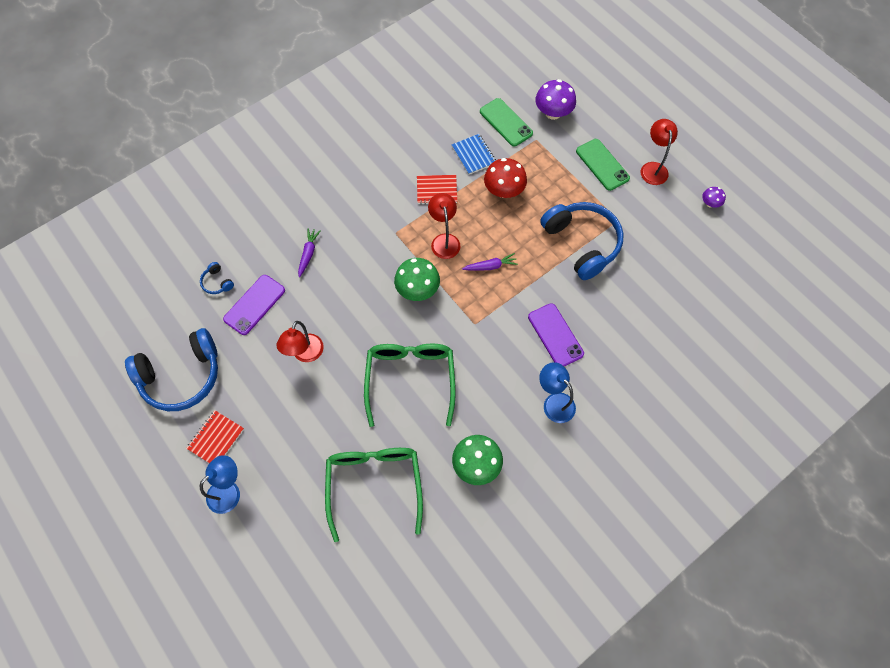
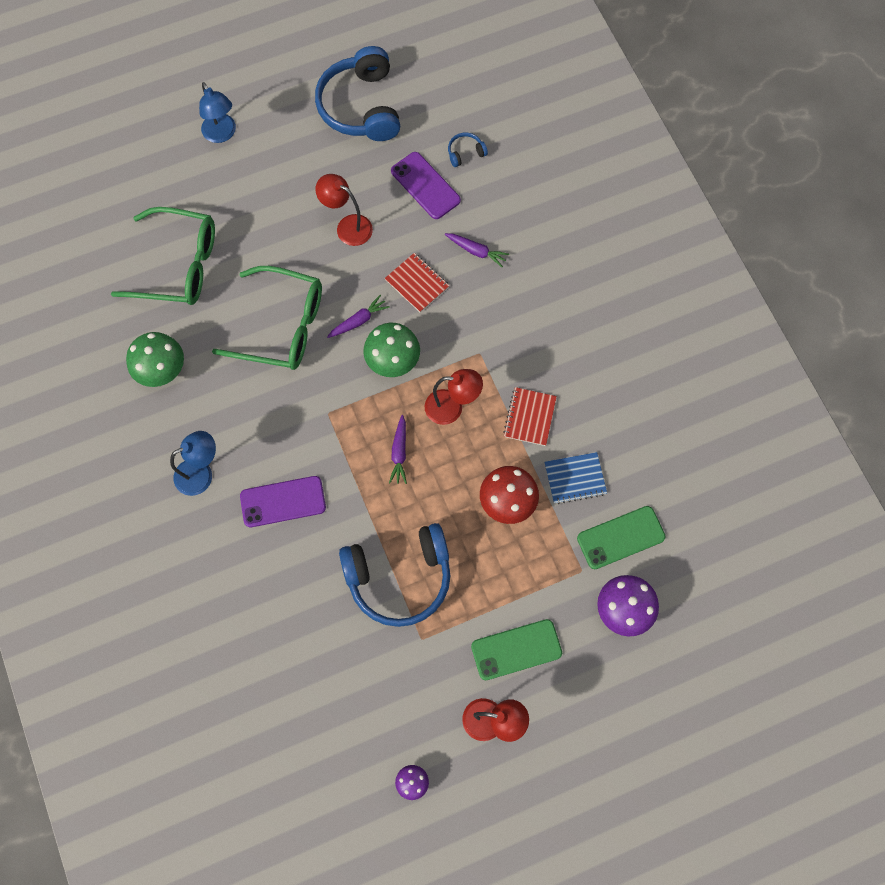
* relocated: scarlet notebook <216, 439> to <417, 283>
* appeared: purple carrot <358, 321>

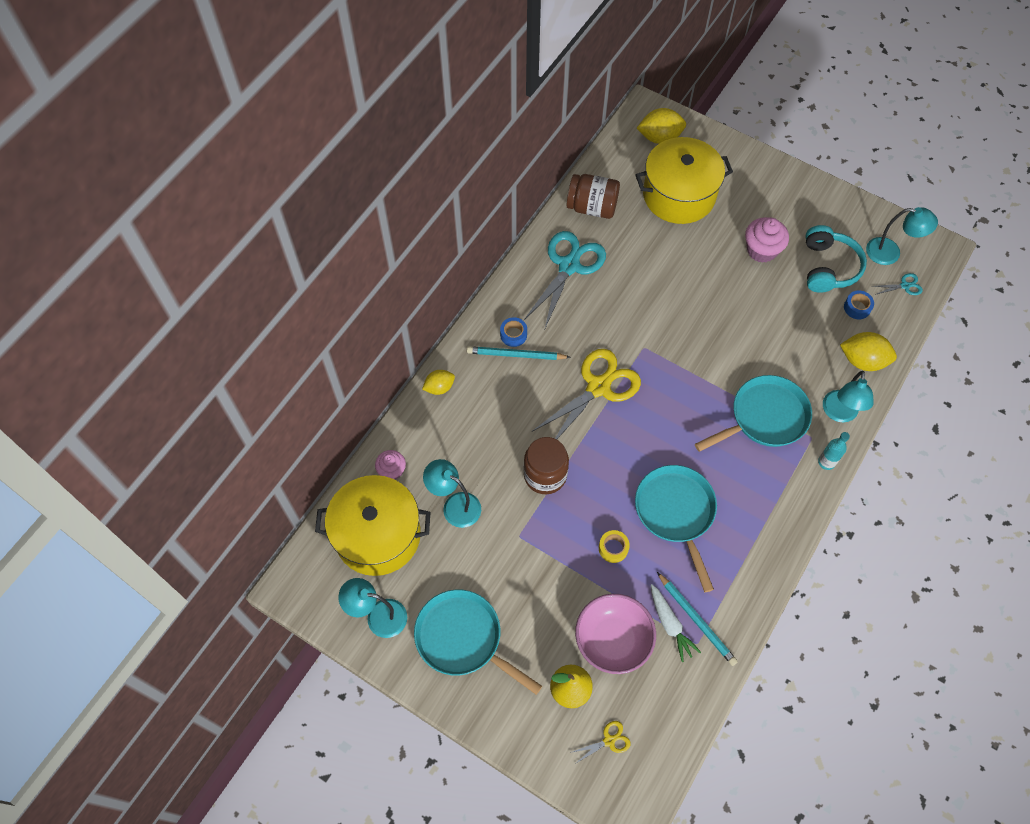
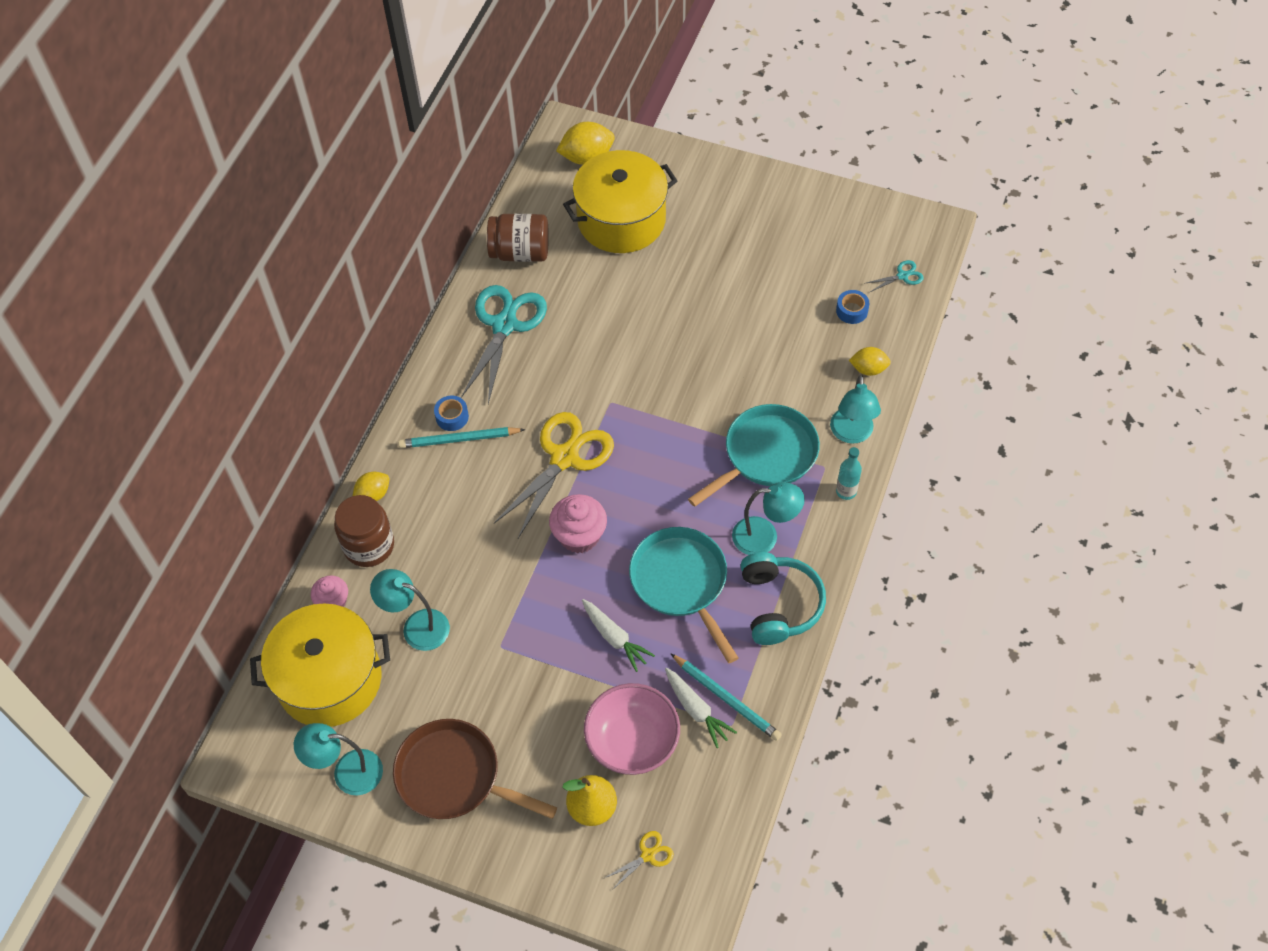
* colour: teal pan <463, 638> to dark brown pan <454, 776>
* relocated: dark brown jam jar <545, 475> to <369, 545>
* exchanged: bright yellow tape <613, 548> to snow-white carrot <614, 638>
* relocated: pink fairy cake <761, 250> to <579, 535>
* relocated: teal over-ear headphones <828, 267> to <779, 604>
* size: bright yellow citrus fruit <862, 360> = <868, 369> x0.63
* relocated: teal reading lamp <890, 253> to <765, 537>

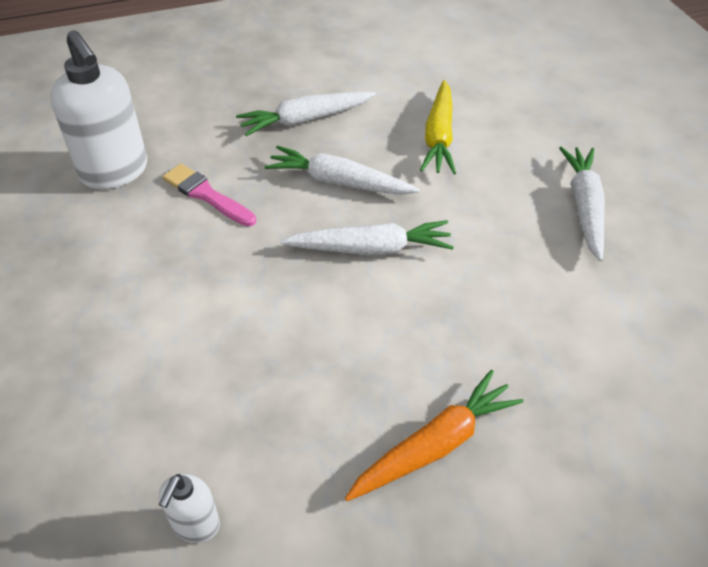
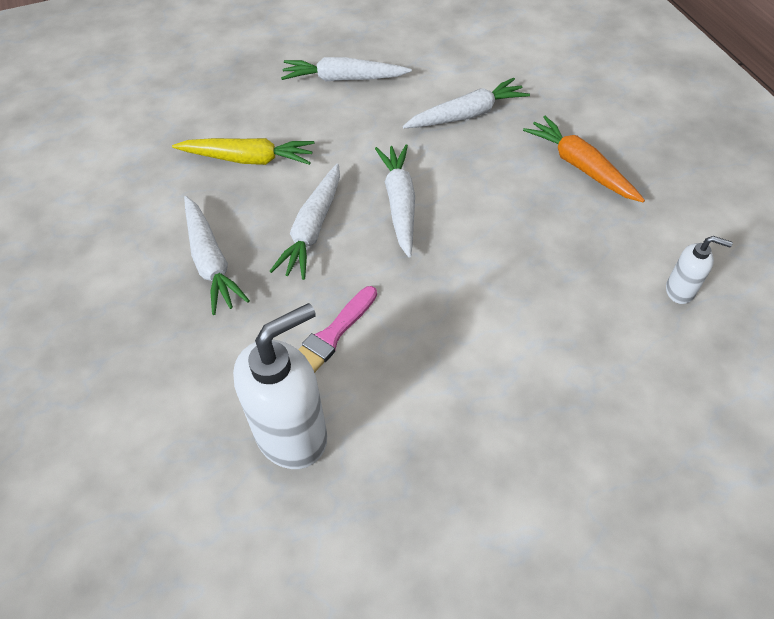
* appeared: snow-white carrot <467, 115>

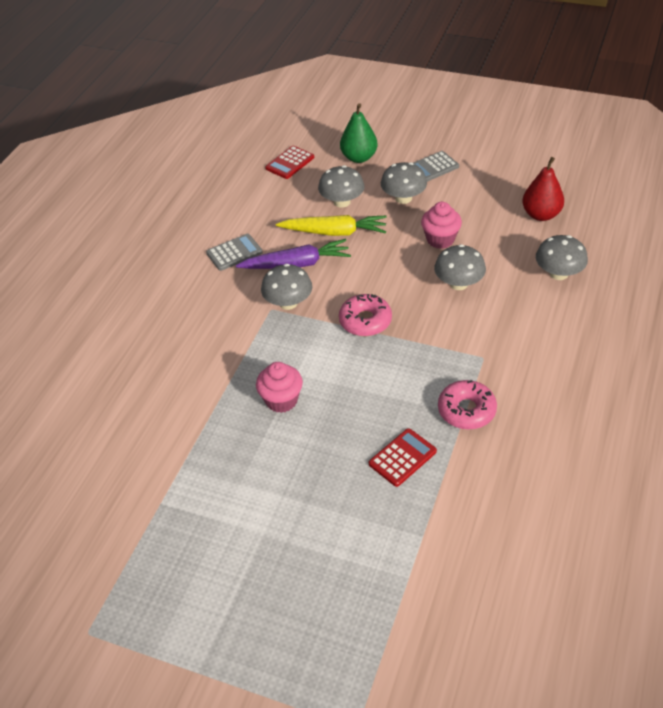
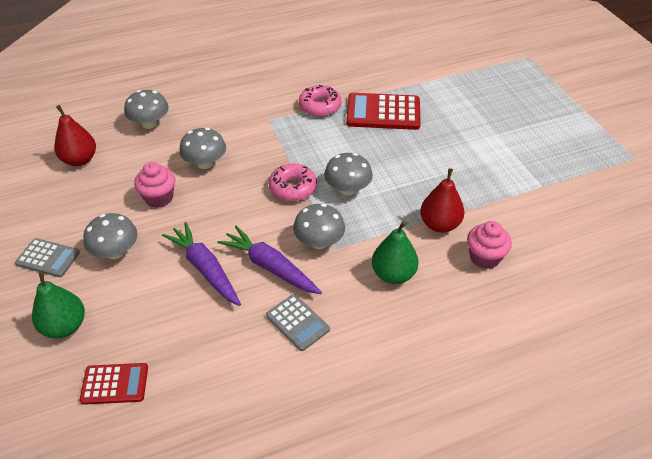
* spun: gray pocket calculator <234, 253> = <297, 322> 150 degrees counterclockwise
* relocated: pink fairy cake <281, 400> to <484, 258>
* colour: bright yellow carrot <334, 232> to purple carrot <205, 269>
* relocated: gray fungus <342, 202> to <347, 189>
* size: scarlet pocket calculator <402, 458> = <383, 112> x1.68
* appeared: emerald pear fruit <393, 274>
* appeared: scarlet pear fruit <439, 224>

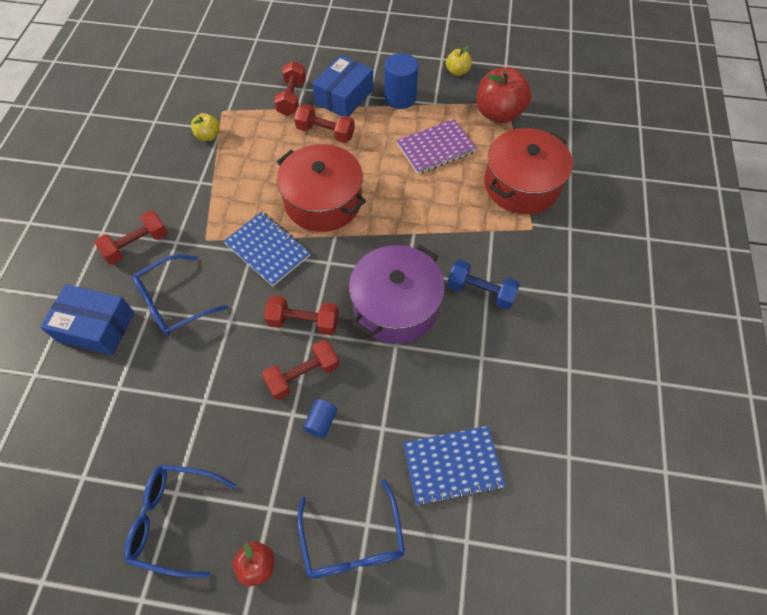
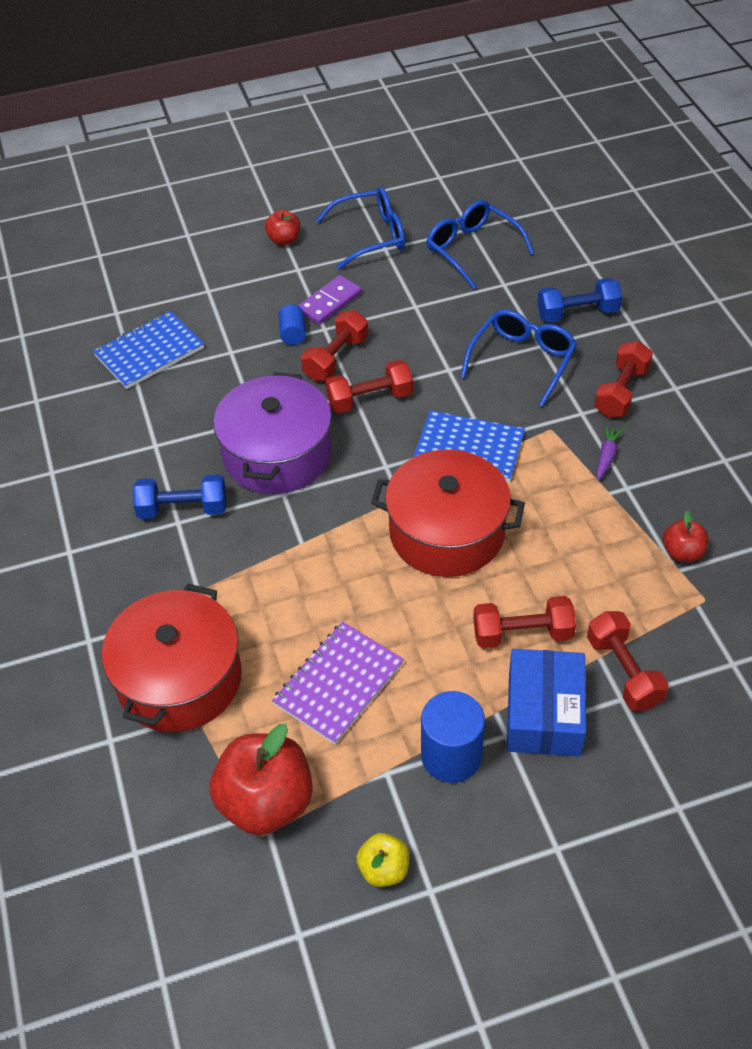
* exchanged: royal blue box <96, 327> to royal blue free weight <577, 313>
* colour: bright yellow apple <208, 136> to scarlet apple <682, 552>
* relocated: royal blue eyeglasses <352, 540> to <472, 250>
* appeared: purple domino piece <329, 302>
* appeared: purple carrot <607, 456>

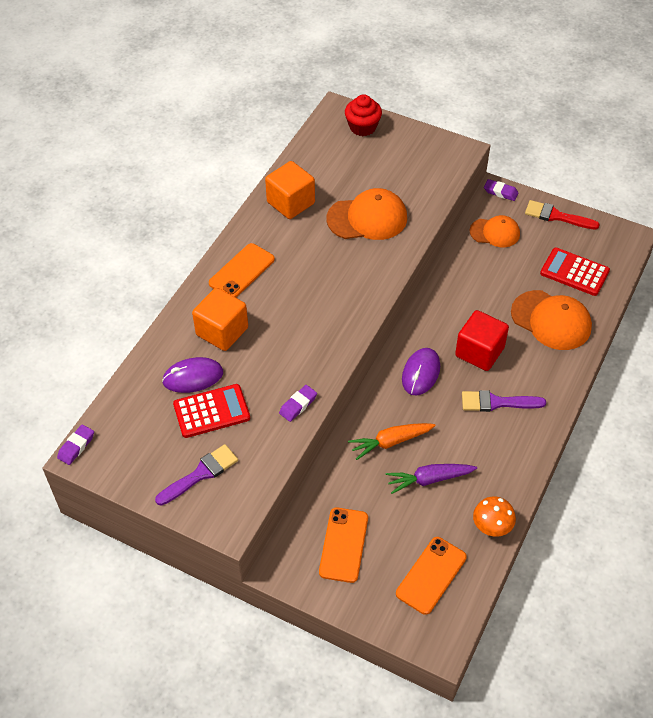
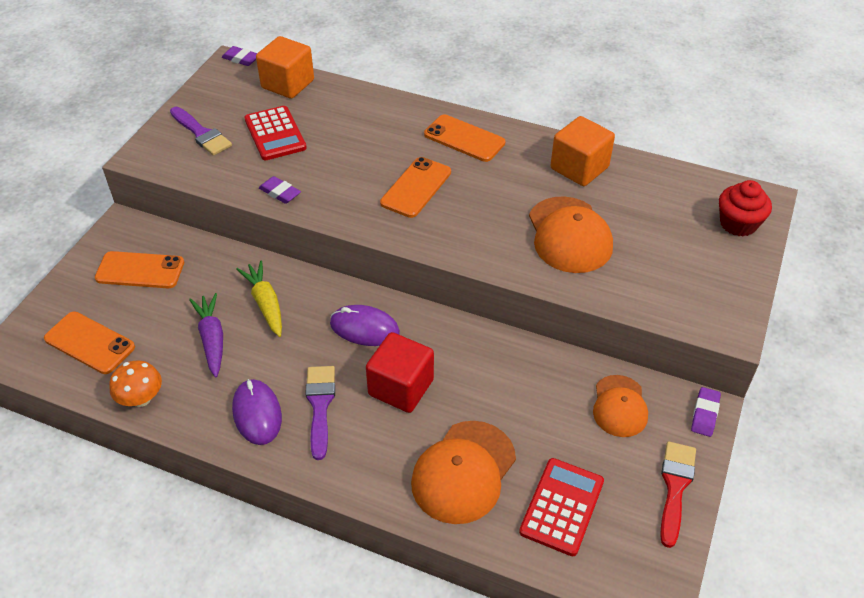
* relocated: purple mouse <193, 377> to <257, 414>
* relocated: bright orange cube <222, 331> to <287, 84>
* colour: bright orange carrot <390, 442> to bright yellow carrot <265, 303>
* appeared: bright orange mobile phone <416, 187>

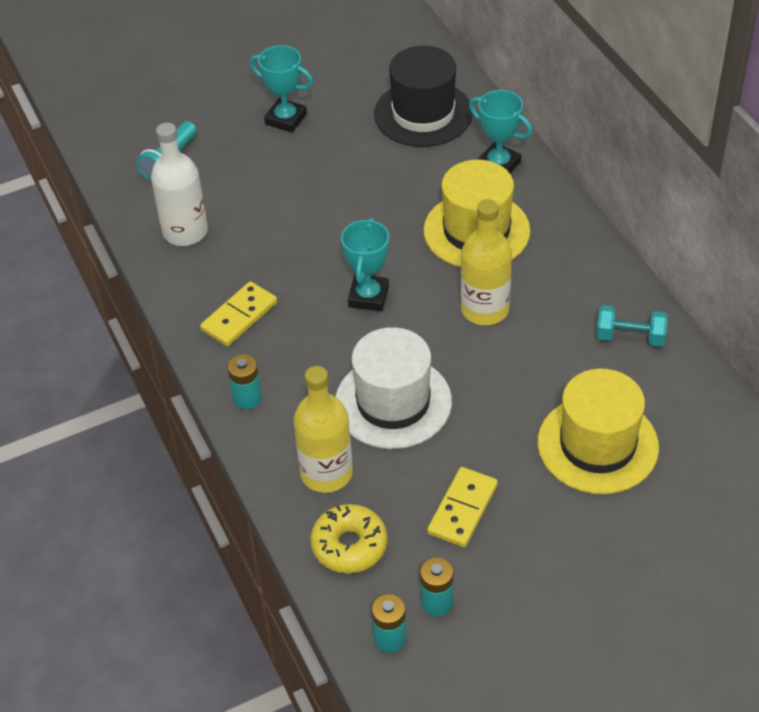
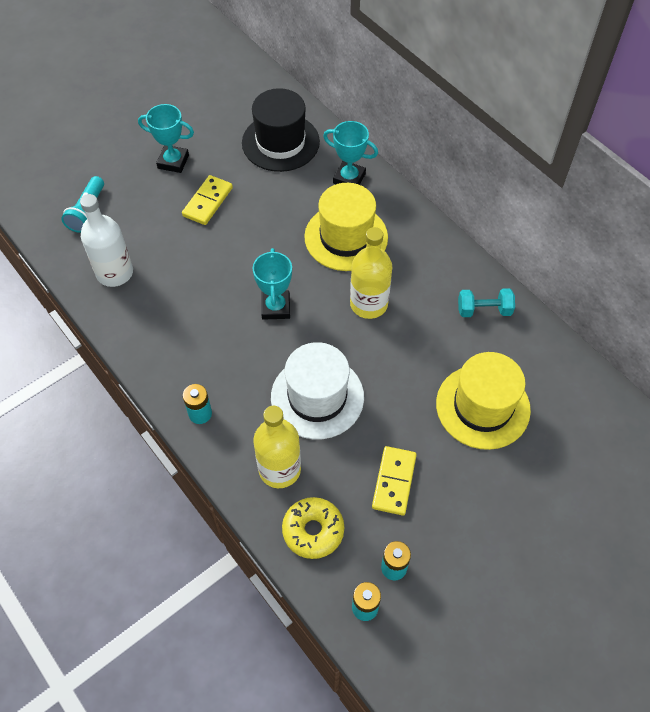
* relocated: bright yellow domino piece <239, 316> to <207, 202>

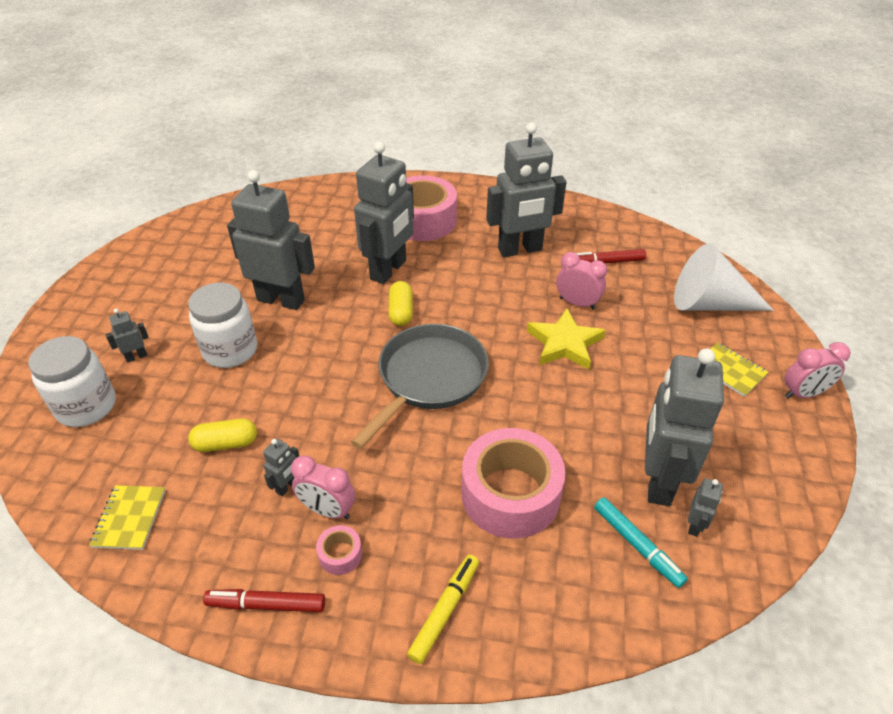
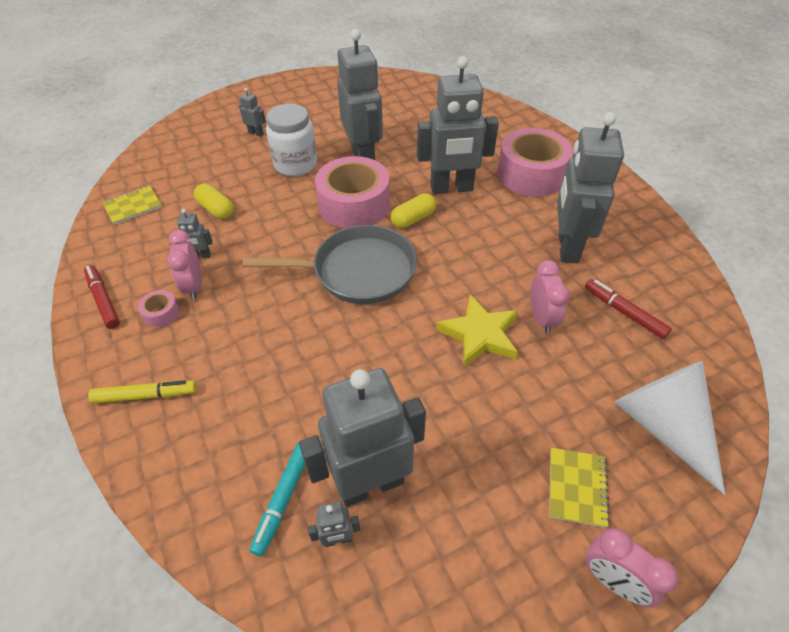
* missing: snow-white jam jar <86, 406>
* relocated: pink tape <510, 494> to <354, 205>
* spun: gray robot figure <520, 250> = <567, 247> 60 degrees clockwise

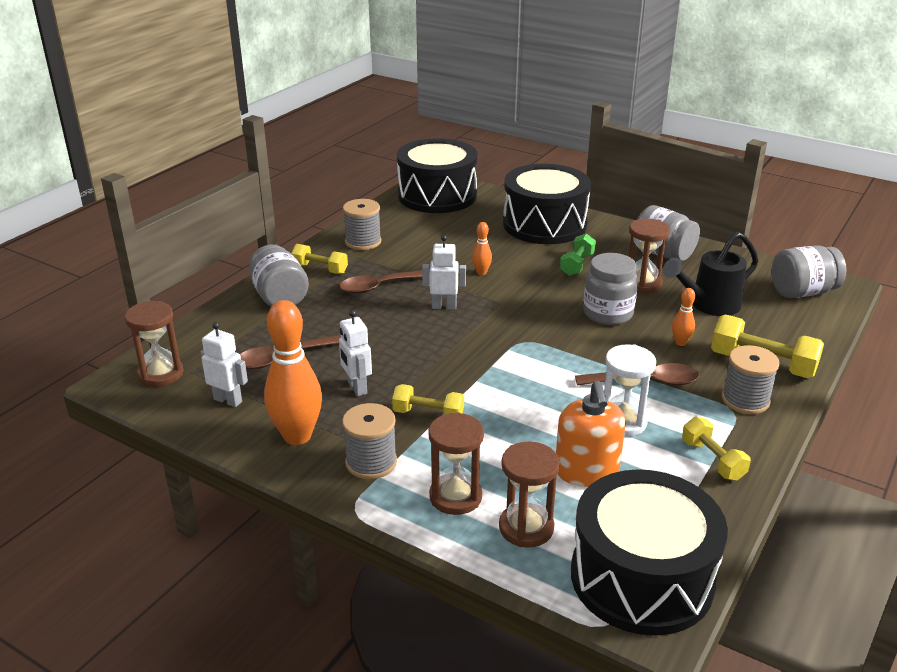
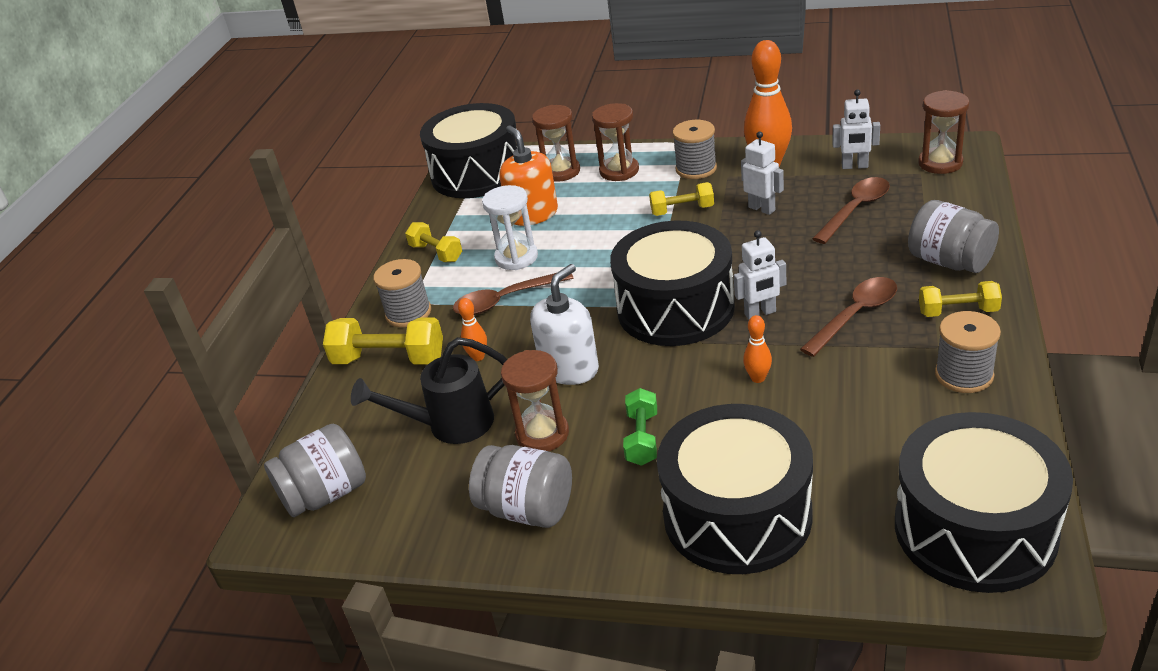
* exchanged: gray jam jar <608, 314> to snow-white pump bottle <569, 368>
* spun: black watering pot <709, 305> = <450, 425> 150 degrees counterclockwise
* appeared: black snare drum <675, 308>

